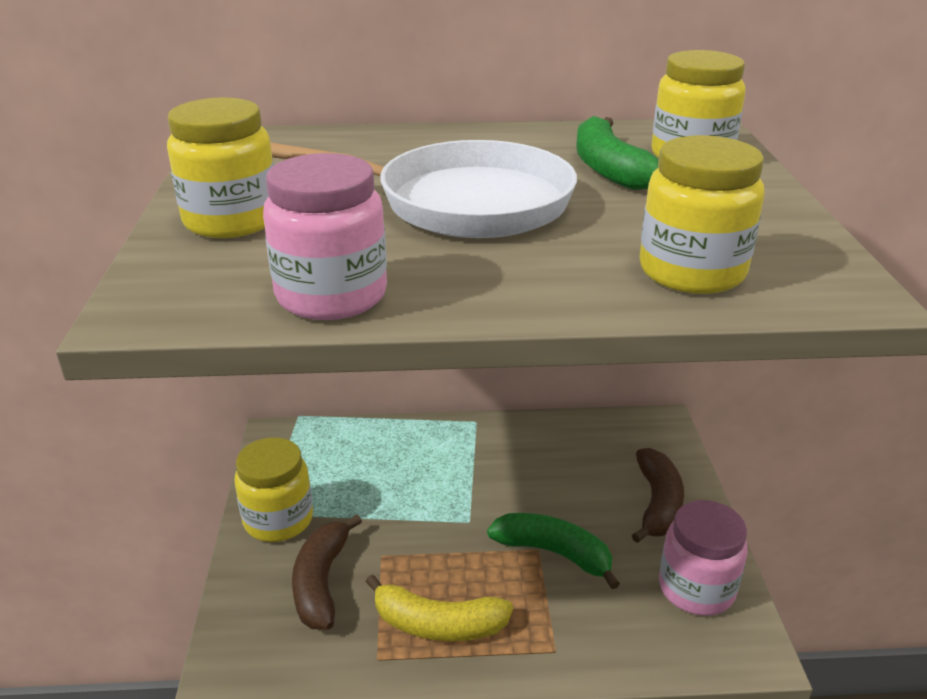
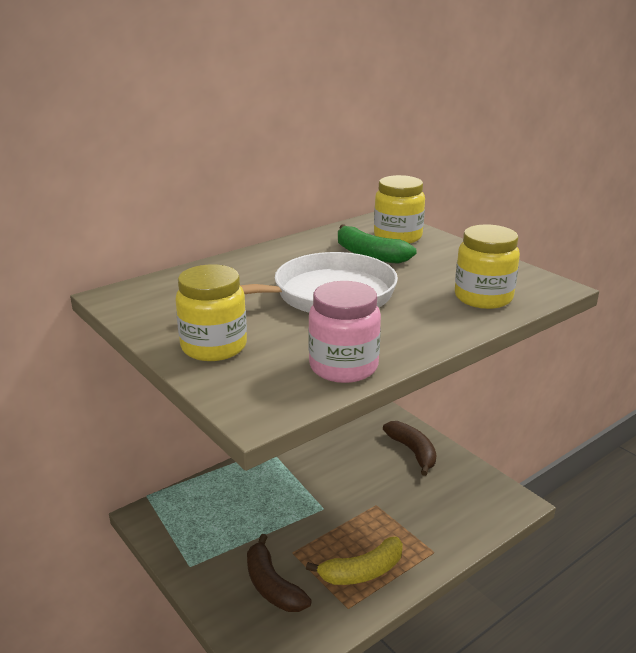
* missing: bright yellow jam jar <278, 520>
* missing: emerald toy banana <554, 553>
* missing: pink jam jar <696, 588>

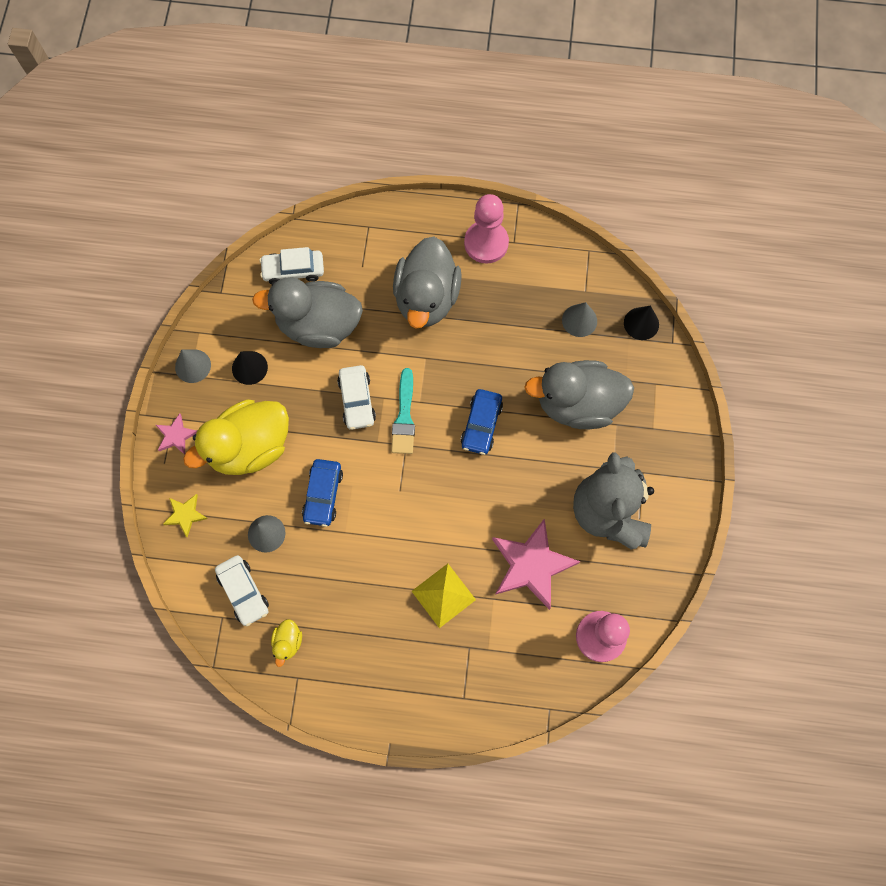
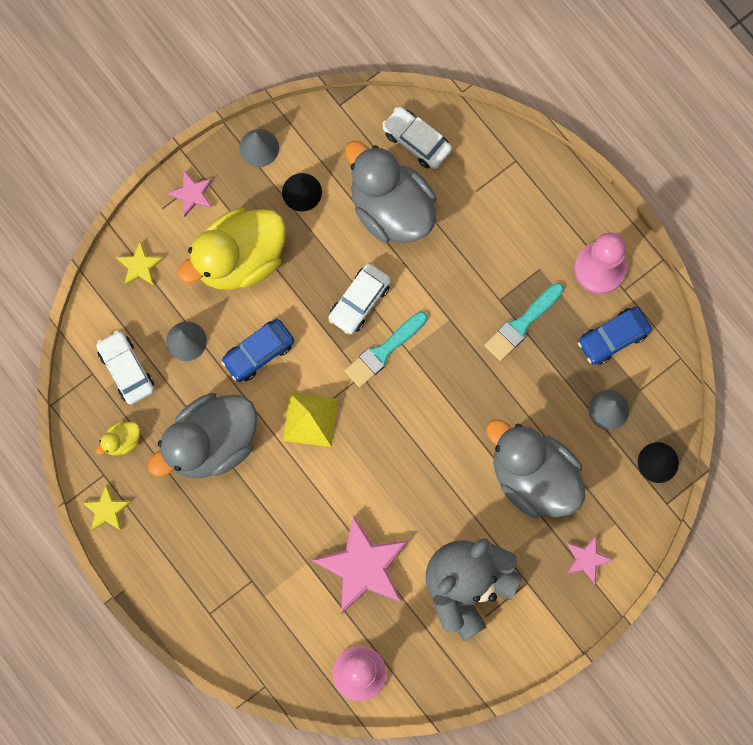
* spun: bright yellow rubber duck <250, 447> = <239, 259> 45 degrees counterclockwise
* spun: snow-white car <243, 592> = <126, 370> 135 degrees clockwise
* relocated: gray rubber duck <426, 298> to <211, 443>
* relocated: bright yellow pyramid <443, 595> to <310, 419>
* relocated: royal blue car <481, 425> to <613, 338>
* appeared: bright yellow star shape <106, 510>
* appeared: teal paintbrush <522, 324>
* appeared: pink star shape <586, 559>

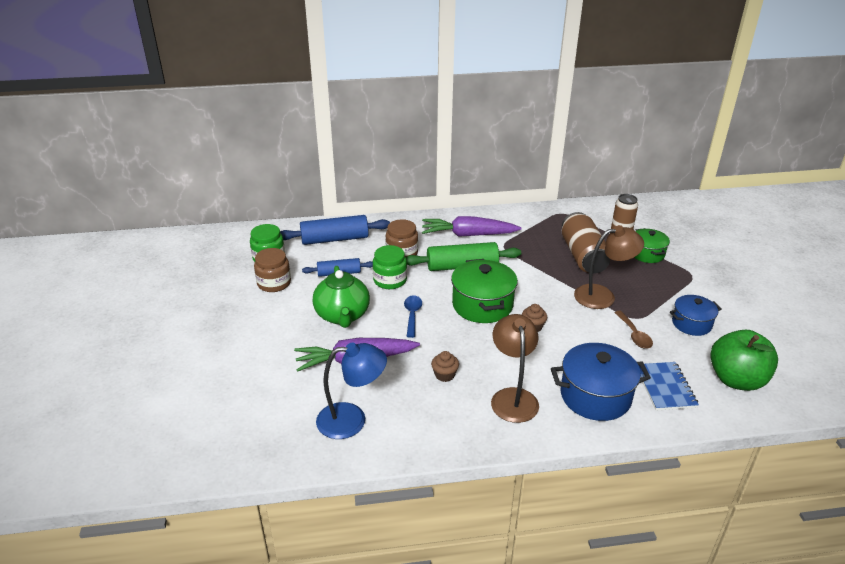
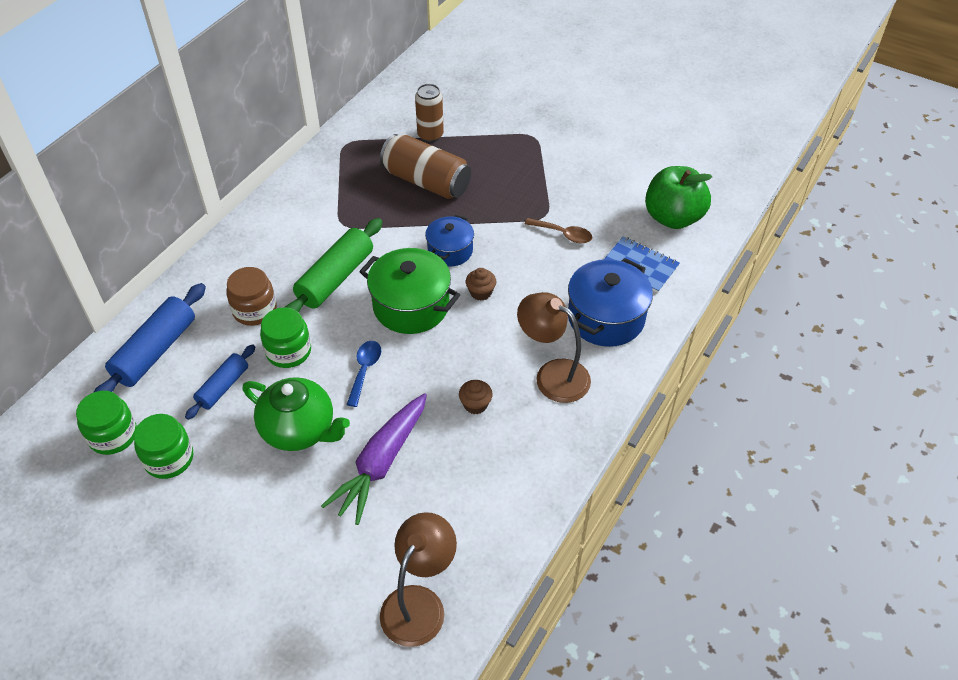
* colour: dark brown jam jar <274, 283> to emerald jam jar <169, 459>
* missing: royal blue reading lamp <352, 420>
* spun: royal blue teaspoon <412, 315> = <364, 370> 60 degrees clockwise
* missing: purple carrot <468, 235>
* relocated: dark brown reading lamp <602, 295> to <419, 603>
* missing: emerald pot <647, 254>
* relocated: royal blue pot <691, 324> to <450, 251>

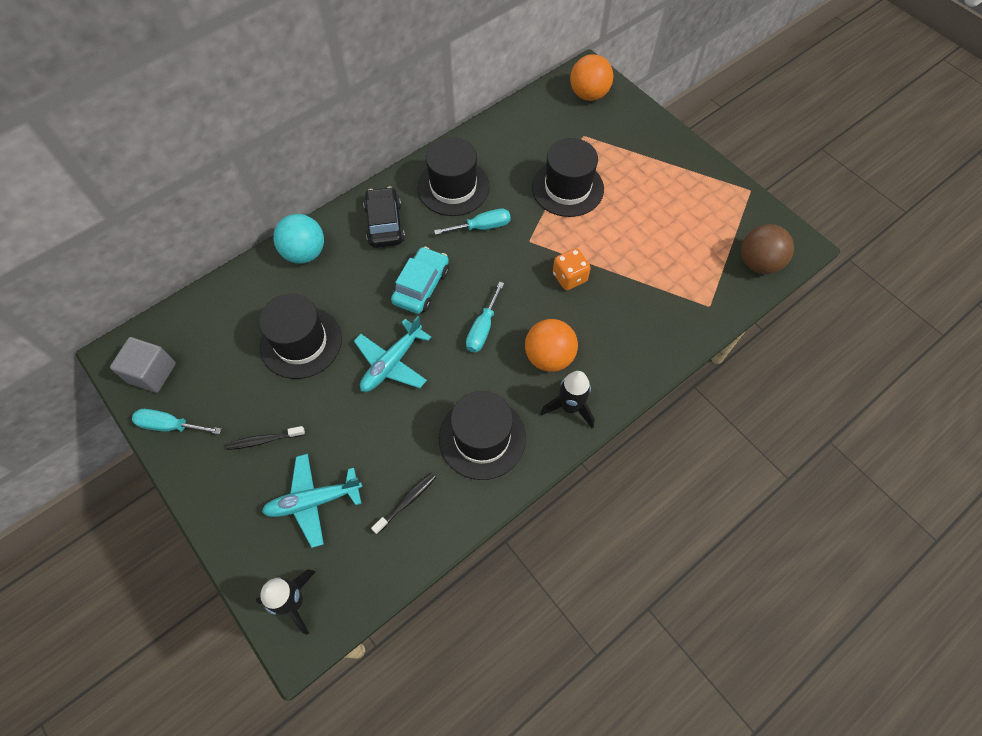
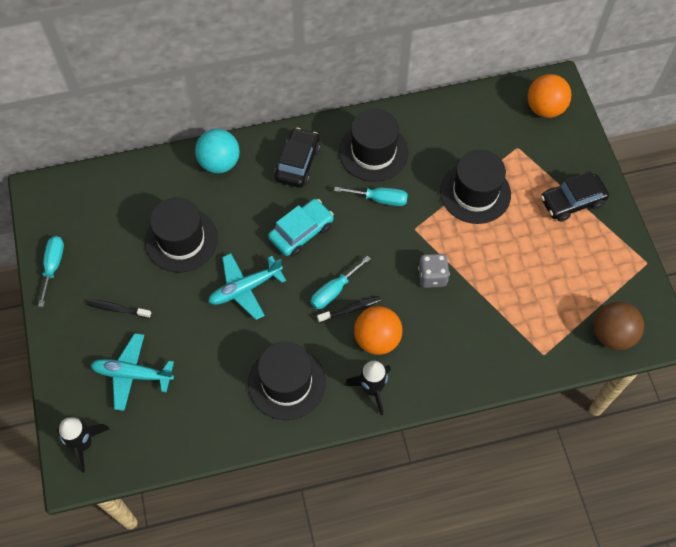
* missing: gray cube <152, 373>
* spun: teal flat screwdriver <170, 425> = <53, 266> 60 degrees clockwise
* relocated: black toothbrush <406, 502> to <351, 309>
* colour: bright orange game die <569, 277> to gray game die <432, 276>
* appeared: black car <572, 202>

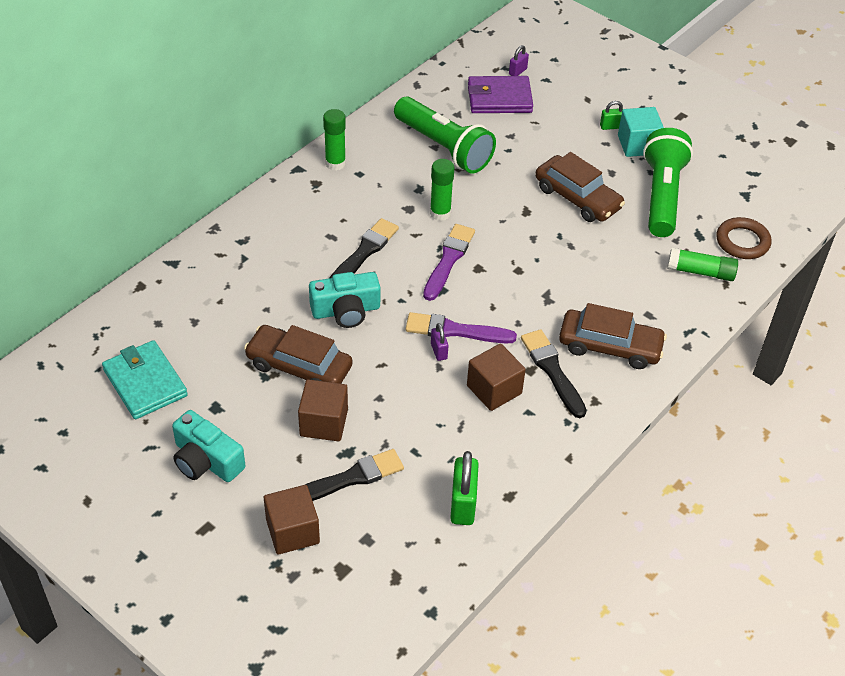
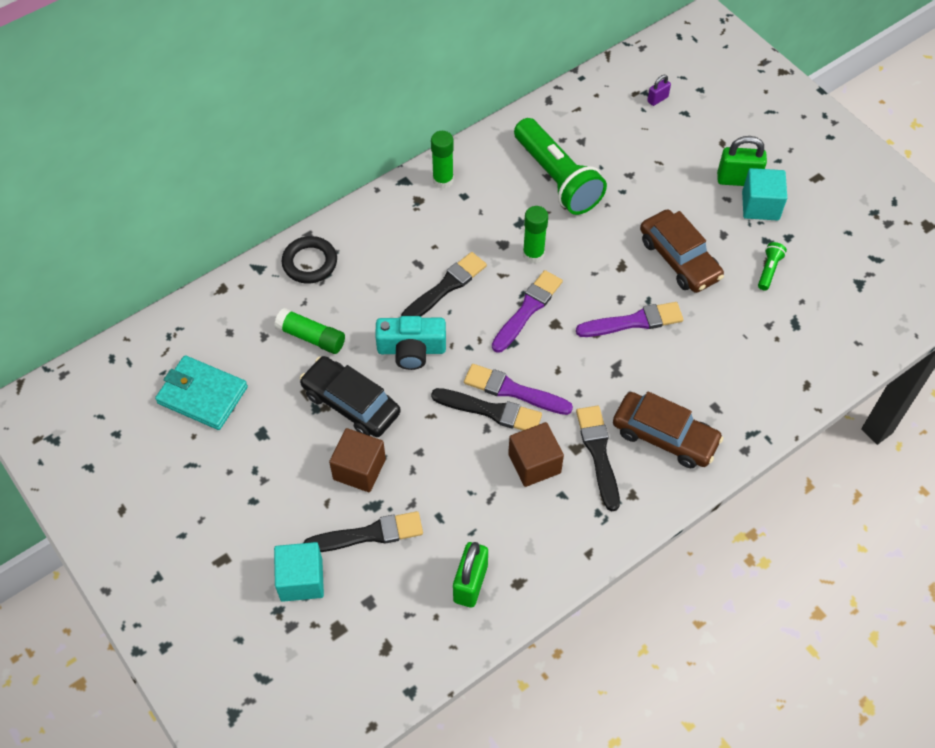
* spun: teal billfold <145, 383> = <202, 395> 45 degrees counterclockwise
* missing: teal camera <206, 460>
* colour: dark brown car <299, 366> to black car <351, 403>
* colour: dark brown cube <292, 531> to teal cube <301, 580>
* exchanged: purple small lock <439, 351> to black paintbrush <491, 411>
* missing: purple billfold <499, 98>
* size: emerald small lock <610, 126> = <737, 179> x1.85
* size: emerald torch <661, 195> = <768, 270> x0.41
* relocated: emerald glue <700, 272> to <311, 337>
* missing: dark brown torus <742, 242>
* appeared: black torus <310, 263>
* appeared: purple paintbrush <634, 321>

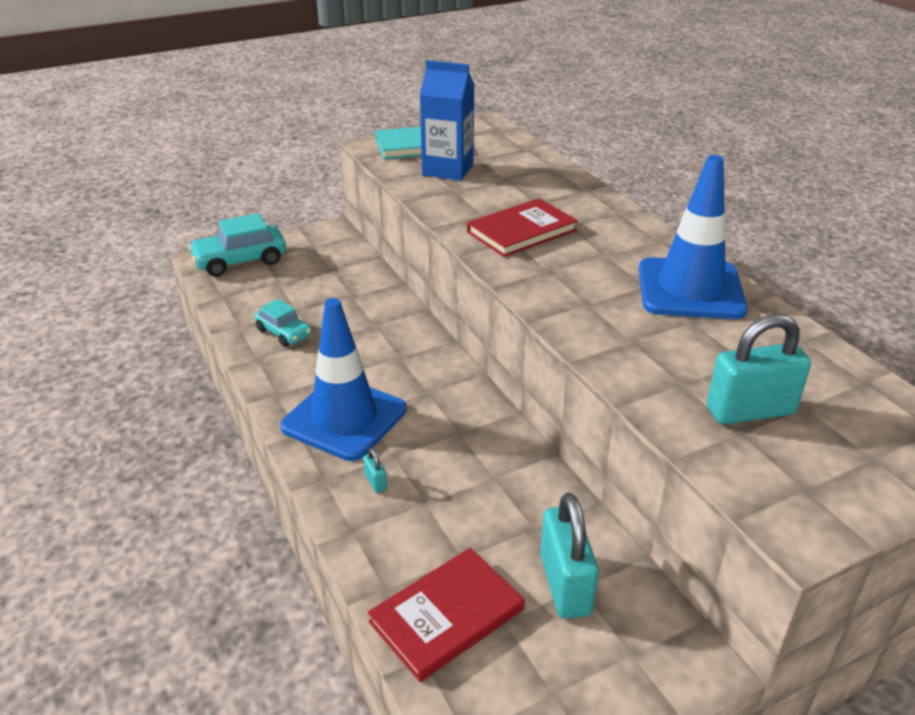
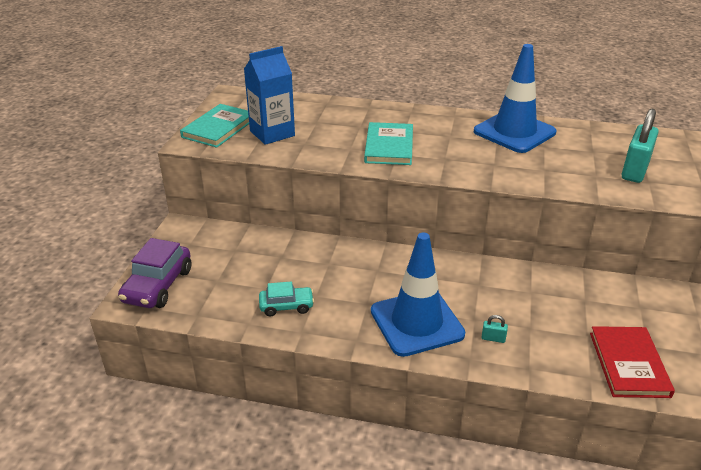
* colour: teal car <240, 261> to purple car <158, 286>
* colour: scarlet hardback <521, 231> to teal hardback <389, 146>
* missing: teal small lock <565, 584>

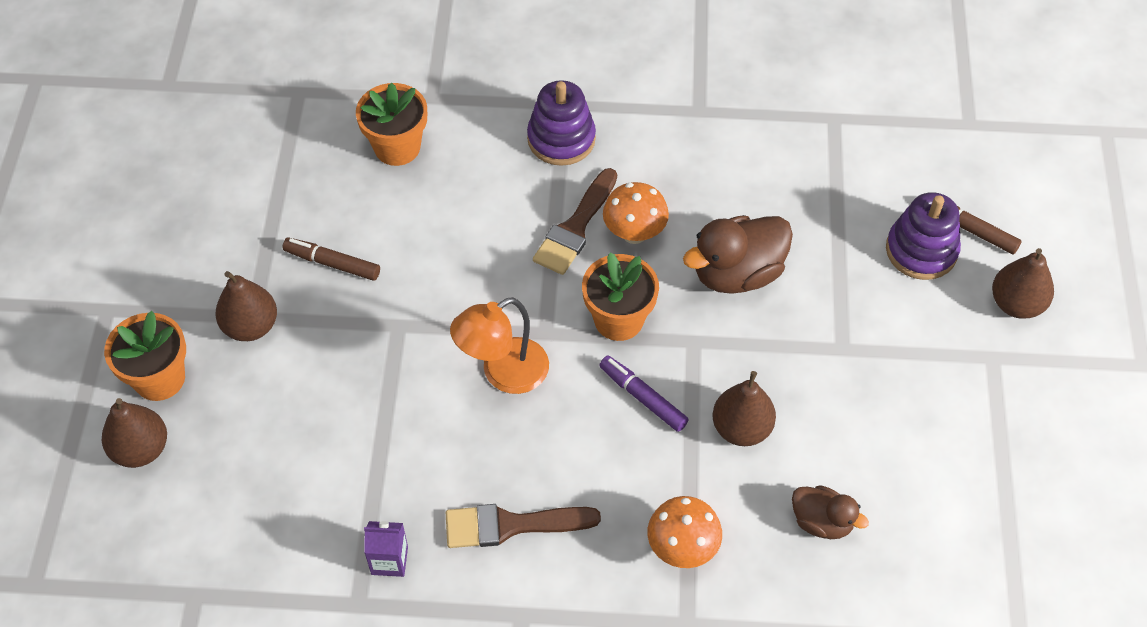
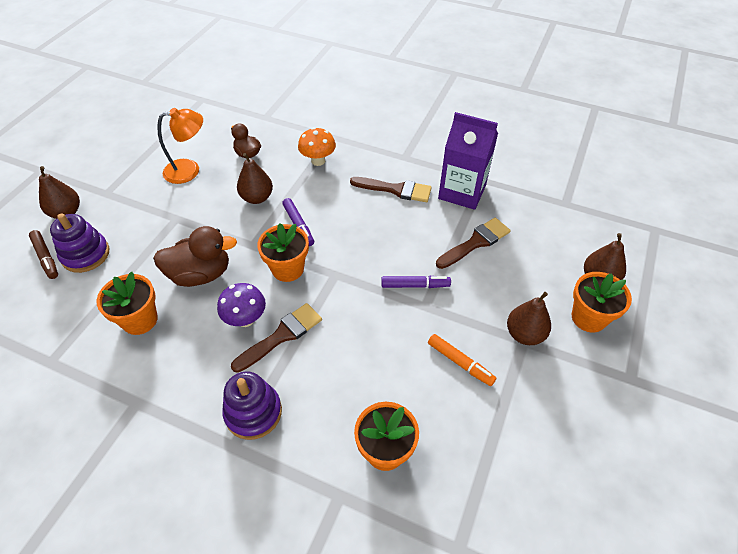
* colour: dark brown marker <332, 263> to bright orange marker <460, 362>
* size: purple juice carton <389, 560> = <462, 192> x2.20
* relocated: bright orange reading lamp <503, 373> to <189, 170>
* colour: bright orange fungus <634, 233> to purple fungus <246, 319>
* appeared: bright orange plant pot <140, 320>
* appeared: purple marker <415, 285>
* appeared: dark brown paintbrush <475, 242>

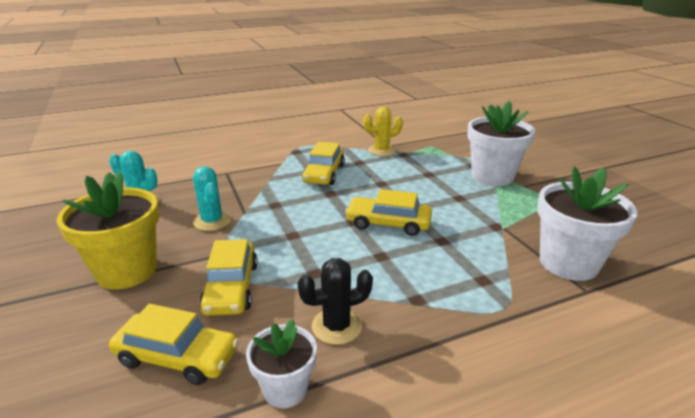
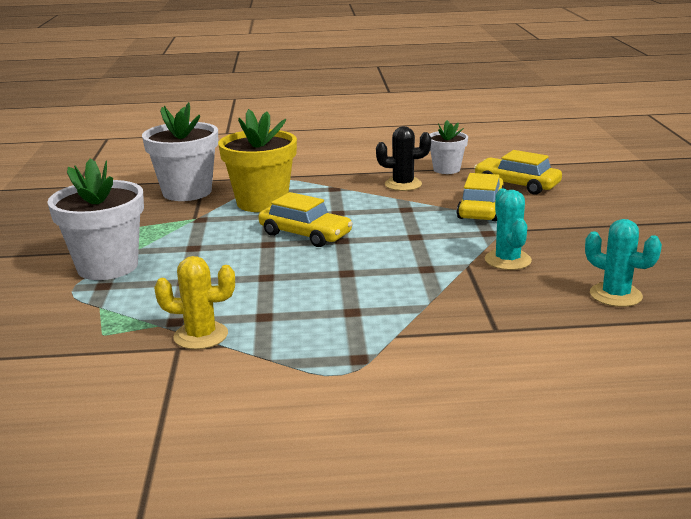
* relocated: bright yellow plant pot <127, 271> to <262, 202>
* missing: bright yellow car <324, 173>

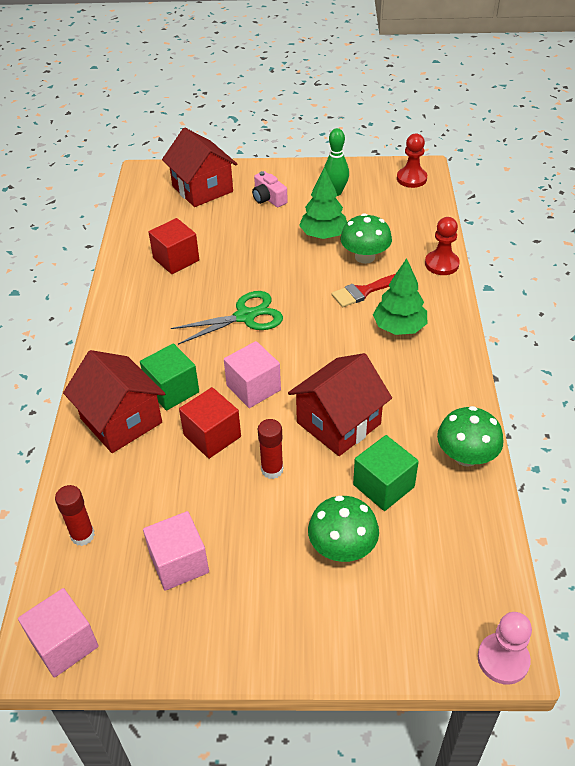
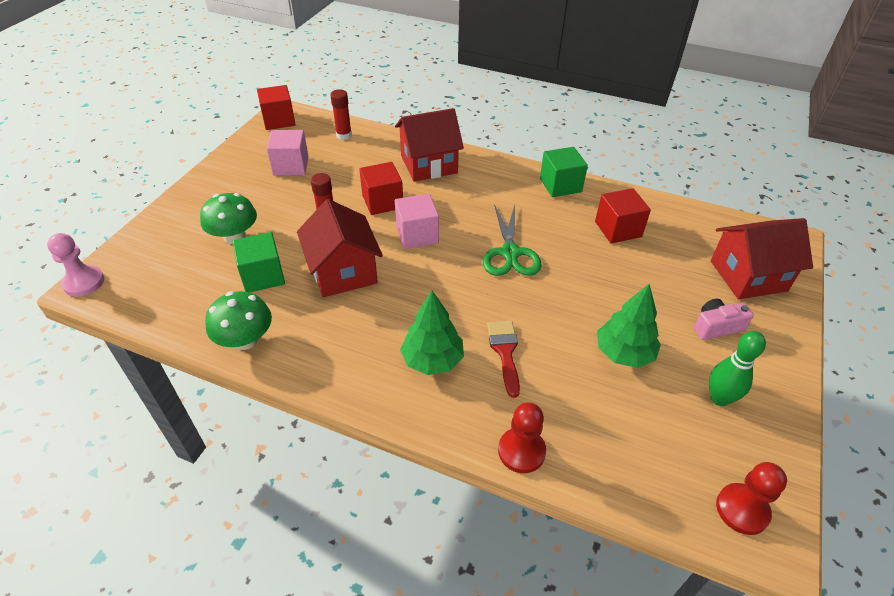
* colour: pink cube <64, 644> to scarlet cube <279, 120>
* relocated: emerald cube <172, 390> to <560, 185>
* missing: emerald fungus <365, 257>

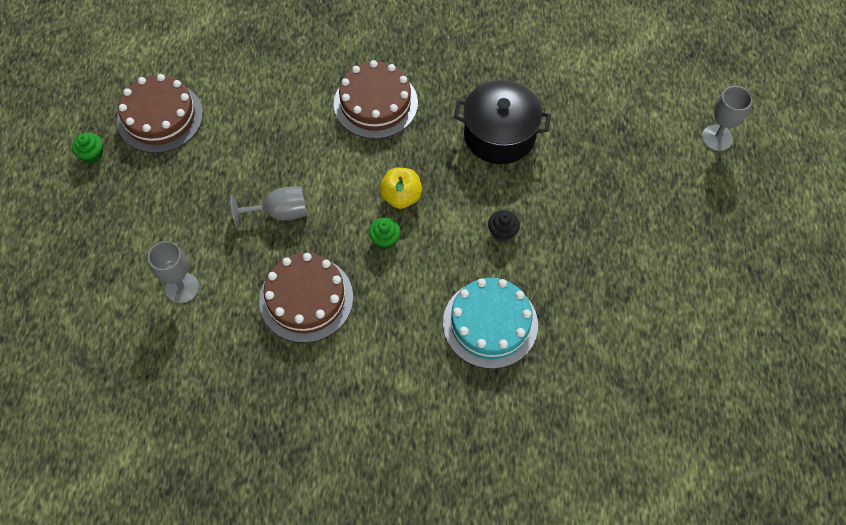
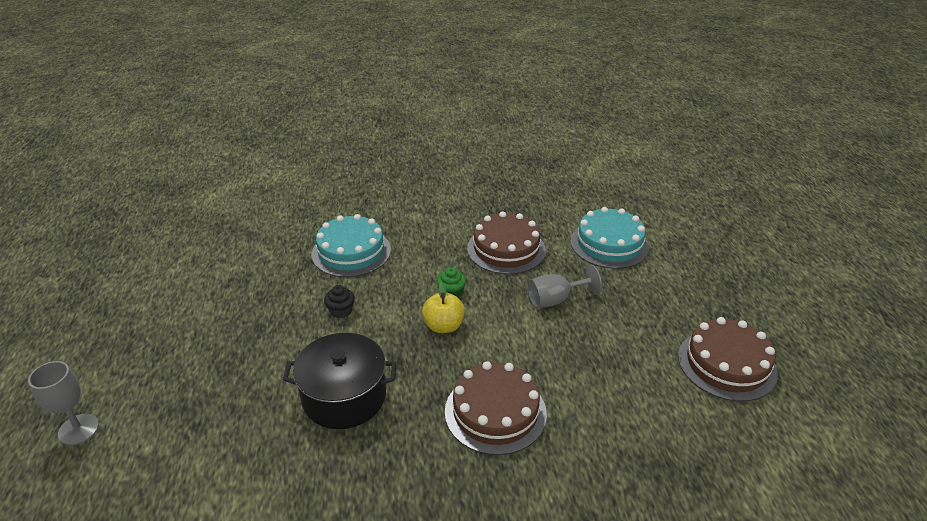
* missing: emerald fairy cake <92, 154>
* exchanged: gray wine glass <182, 288> to teal cake <609, 244>

